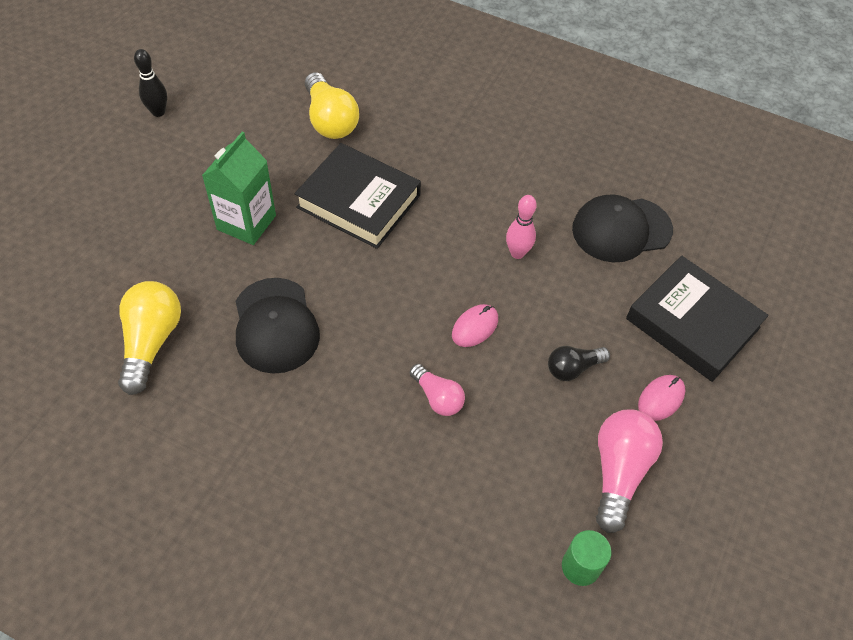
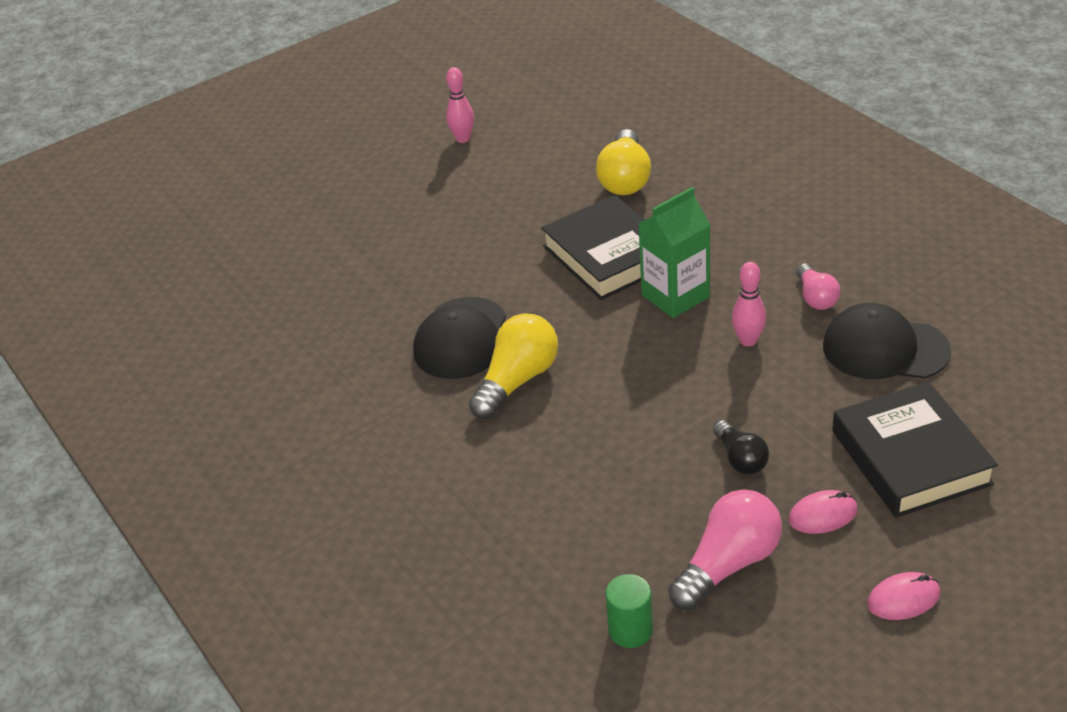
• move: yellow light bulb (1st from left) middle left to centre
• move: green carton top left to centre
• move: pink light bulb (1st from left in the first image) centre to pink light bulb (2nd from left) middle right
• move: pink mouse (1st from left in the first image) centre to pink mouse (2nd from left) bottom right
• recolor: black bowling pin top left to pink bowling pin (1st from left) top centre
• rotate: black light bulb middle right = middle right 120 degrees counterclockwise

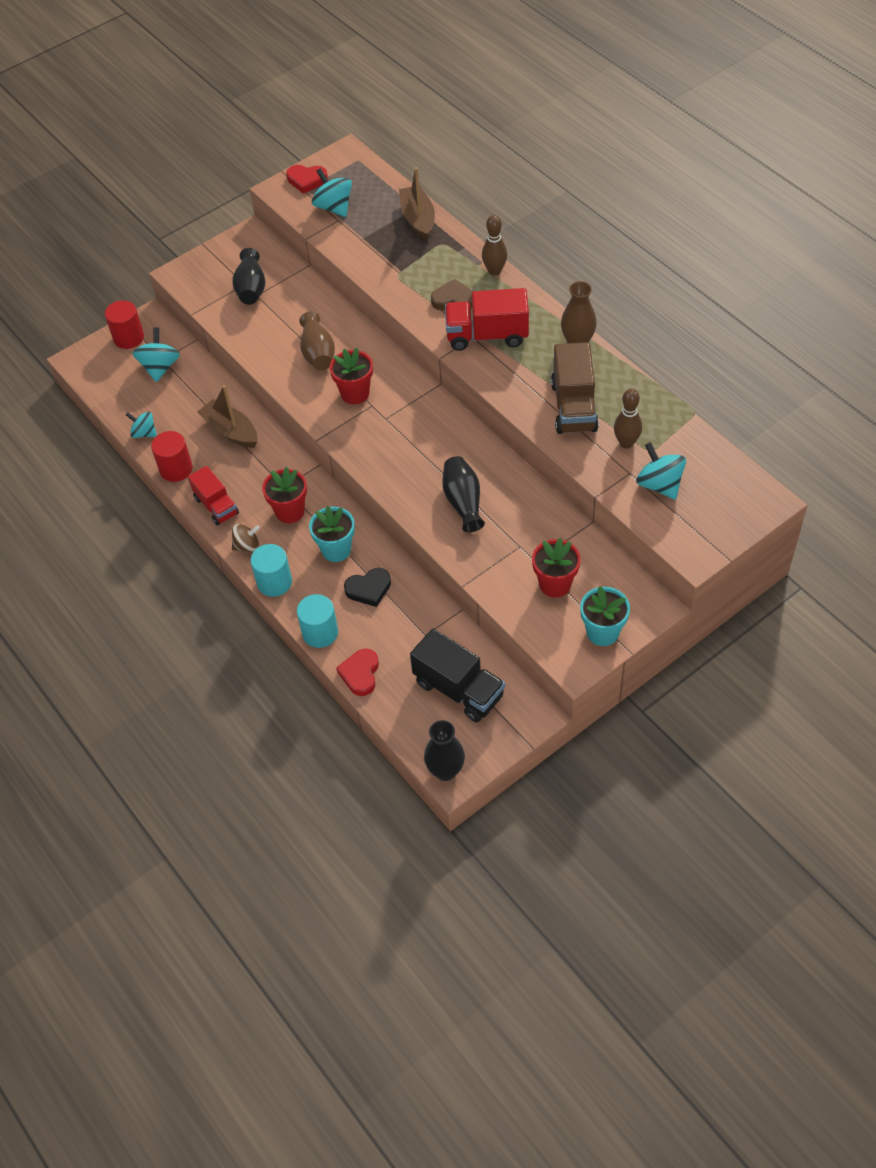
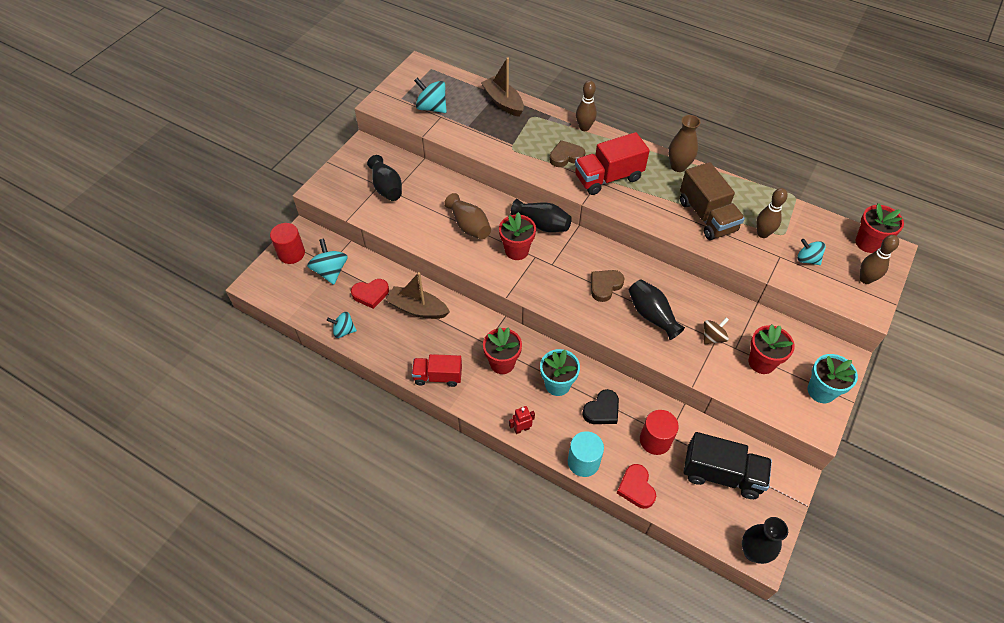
• insert: black vase (2nd from left) centre
• insert: brown heart (2nd from left) centre
• insert: red flower pot (4th from left) middle right
• insert: brown bowling pin (3rd from left) middle right
• move: red cylinder (2nd from left) middle left to bottom centre
• move: brown spinning top middle left to middle right
• move: red heart (1st from left) top centre to centre
• replace: turquoise cylinder (1st from left) middle left to red robot bottom centre
• rotate: red truck (1st from left) middle left = centre 150 degrees clockwise
• resize: turquoise spinning top (4th from left) middle right = middle right x0.66

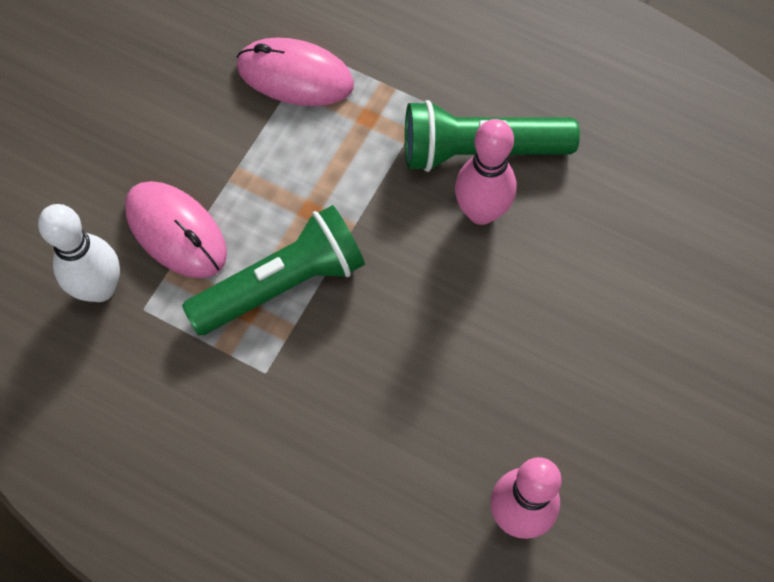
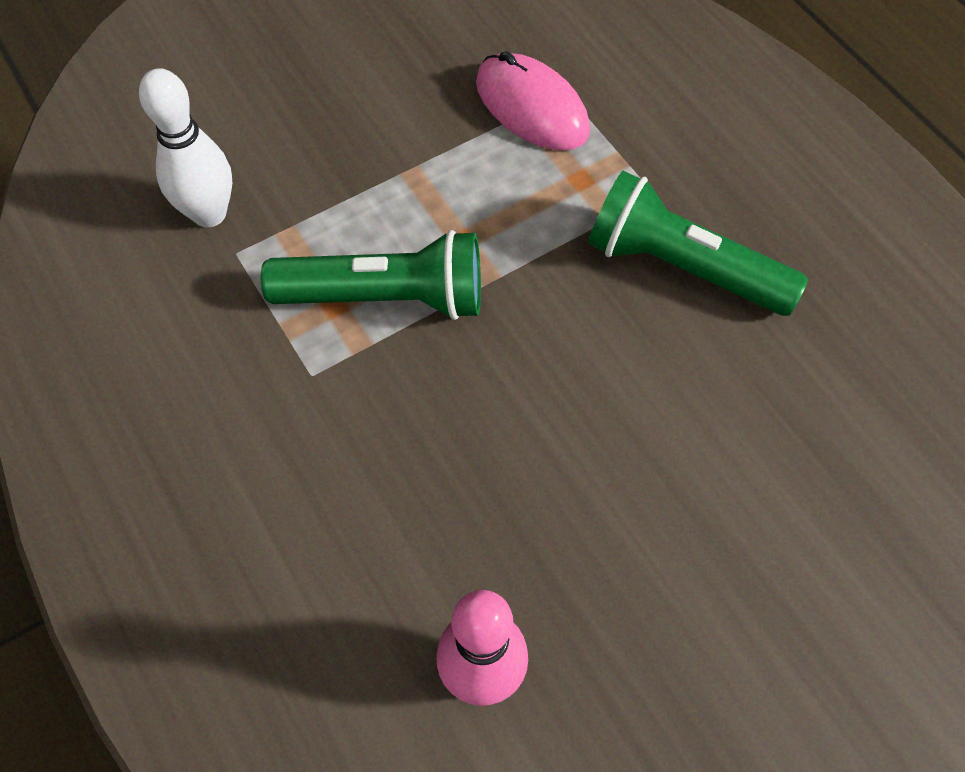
• delete: pink mouse (1st from left) middle left
• delete: pink bowling pin (1st from left) top centre

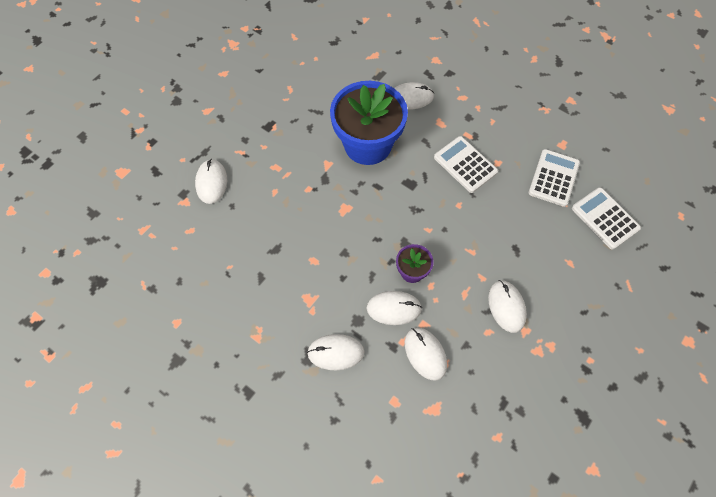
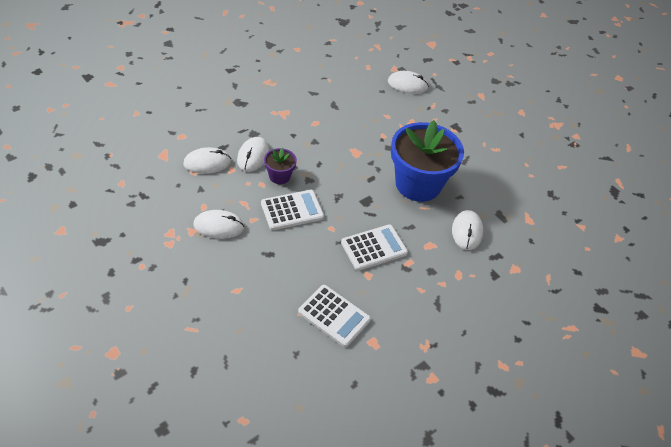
• delete: white mouse (2nd from left) bottom centre
• move: white calculator (3rd from left in the first image) middle right to white calculator (1st from left) centre

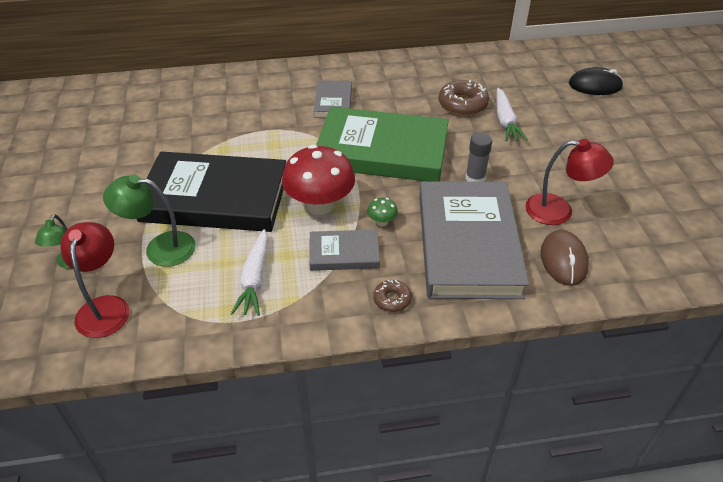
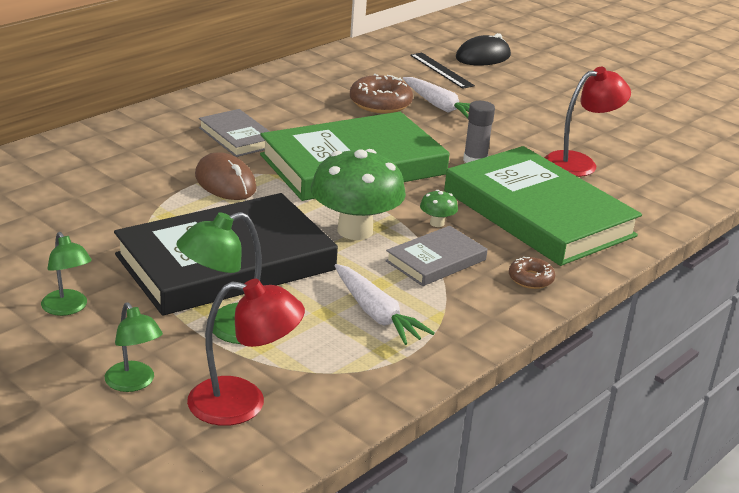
• insert: green lamp (1st from left) middle left
• insert: black ruler top centre
• move: brown mouse middle right to middle left
• recolor: red mushroom centre to green mushroom (1st from left) centre
• recolor: grey book (3rd from left) centre to green book (2nd from left) middle right
• rotate: red lamp (1st from left) middle left = bottom left 135 degrees clockwise

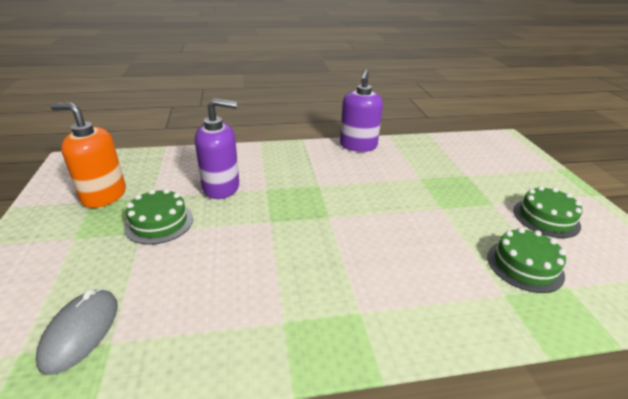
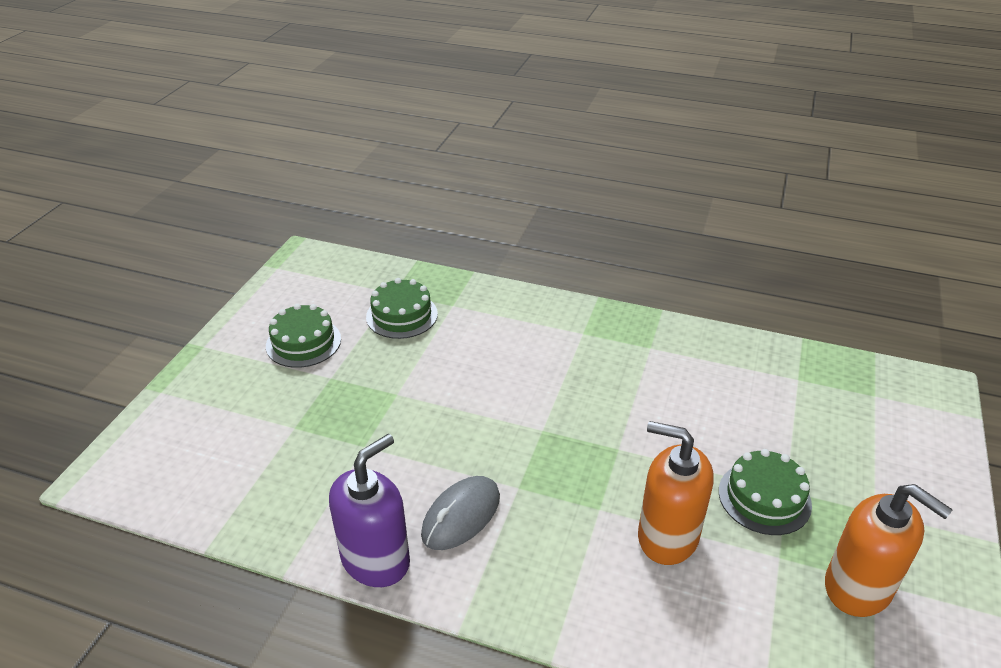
• move: grey mouse bottom left to bottom centre
• recolor: purple soap dispenser (1st from left) centre to orange soap dispenser (1st from left) bottom right

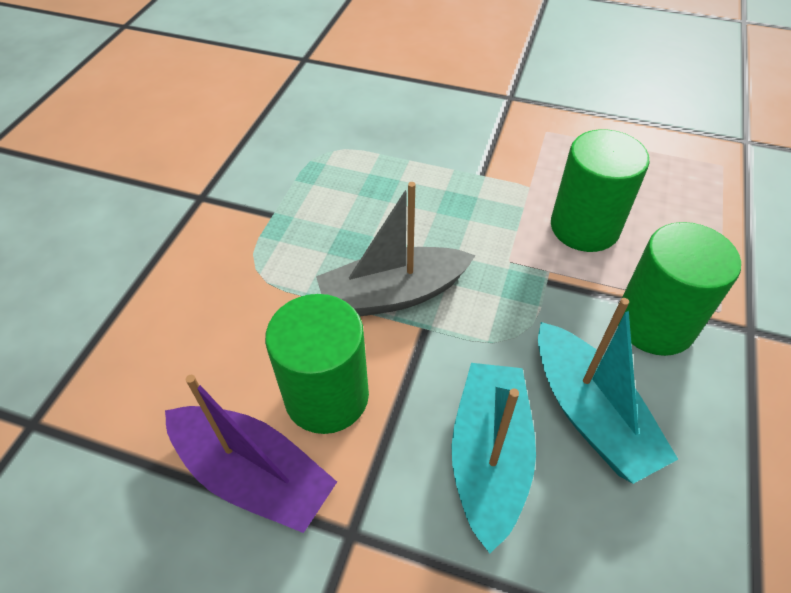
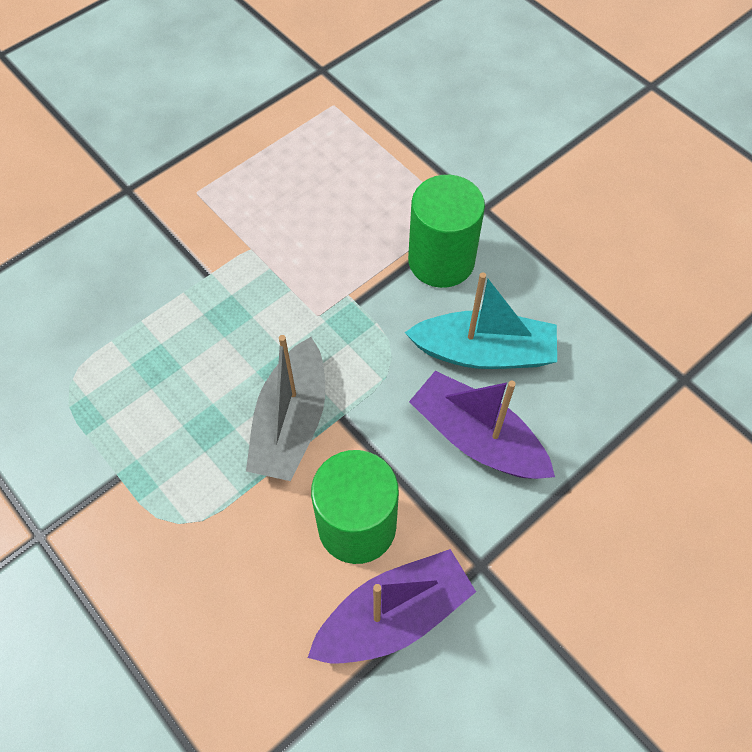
• delete: green cylinder (2nd from left) top right
• recolor: turquoise boat (1st from left) bottom centre to purple boat (2nd from left) centre

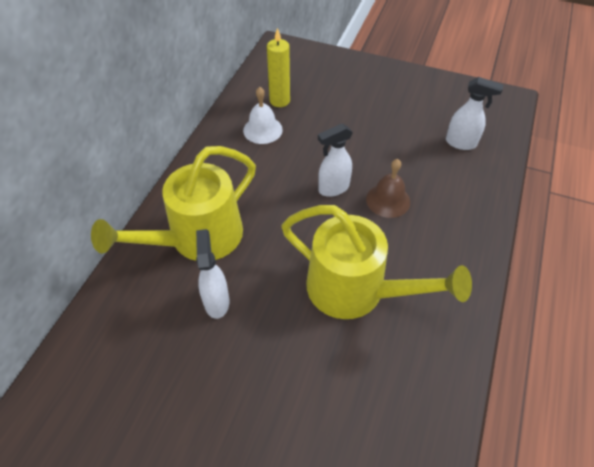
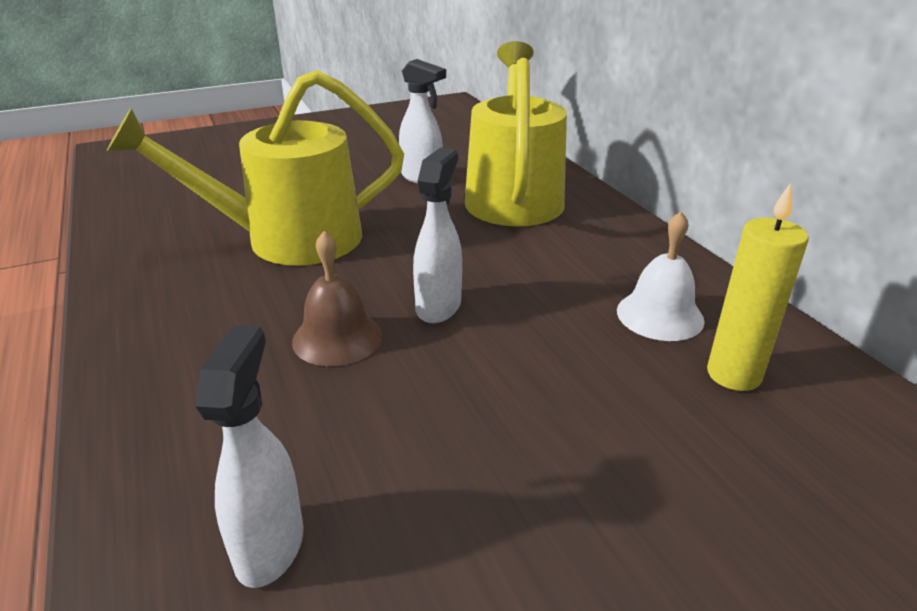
• rotate: white spray bottle (3rd from left in the first image) top right = bottom left 120 degrees clockwise

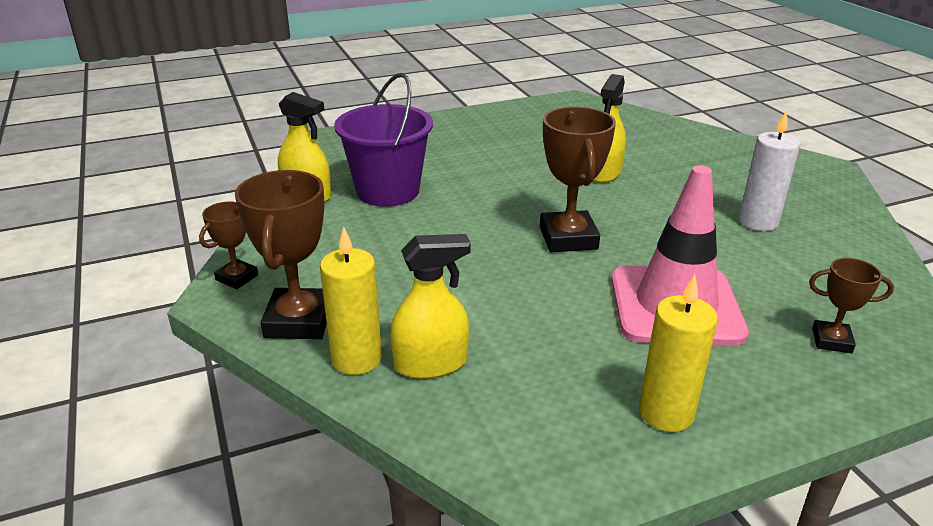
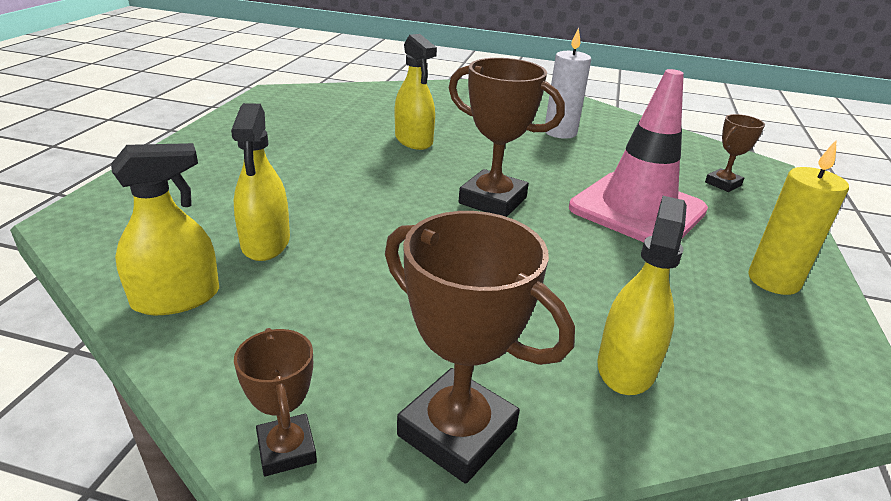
• delete: yellow candle (1st from left) centre
• replace: purple bucket top centre to yellow spray bottle (2nd from left) middle left

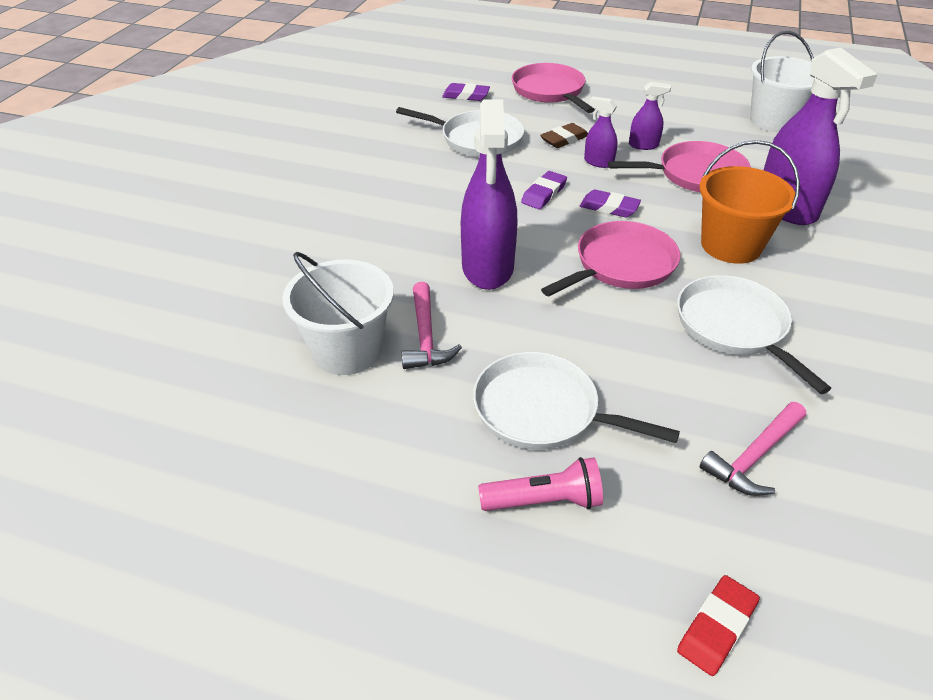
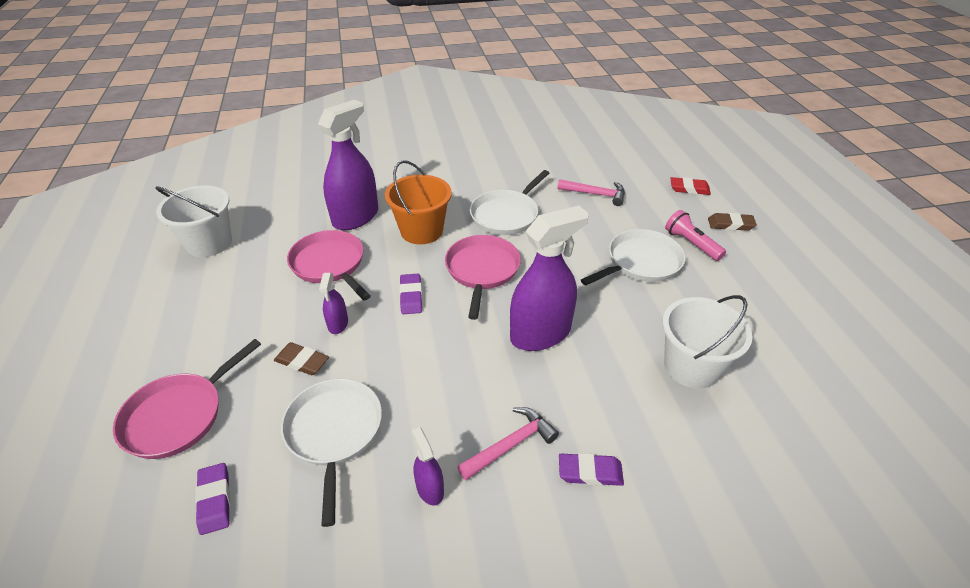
• insert: brown eraser (2nd from left) middle right
• move: pink hammer (1st from left) centre to bottom centre
• move: purple eraser (2nd from left in the first image) top centre to purple eraser (3rd from left) bottom centre
• move: purple spray bottle (3rd from left) top right to bottom centre
• rotate: white pan (2nd from left in the first image) centre = centre 120 degrees counterclockwise
• rotate: pink pan (2nd from left in the first image) centre = centre 75 degrees clockwise

